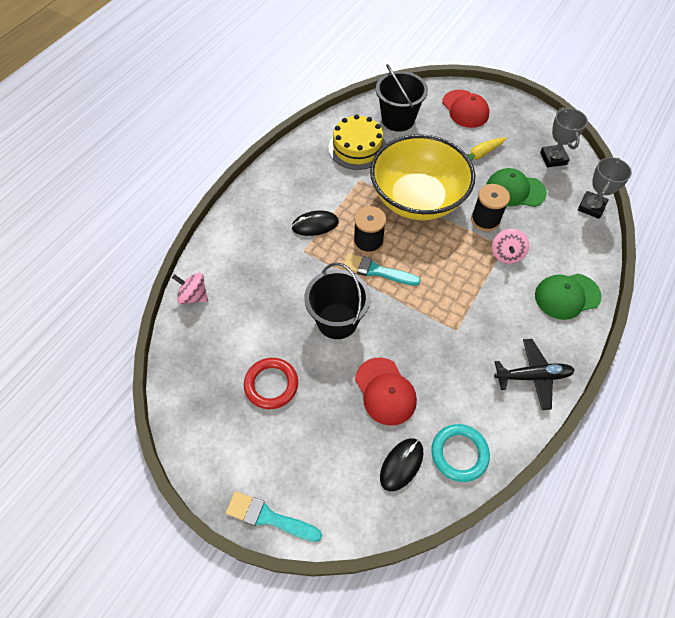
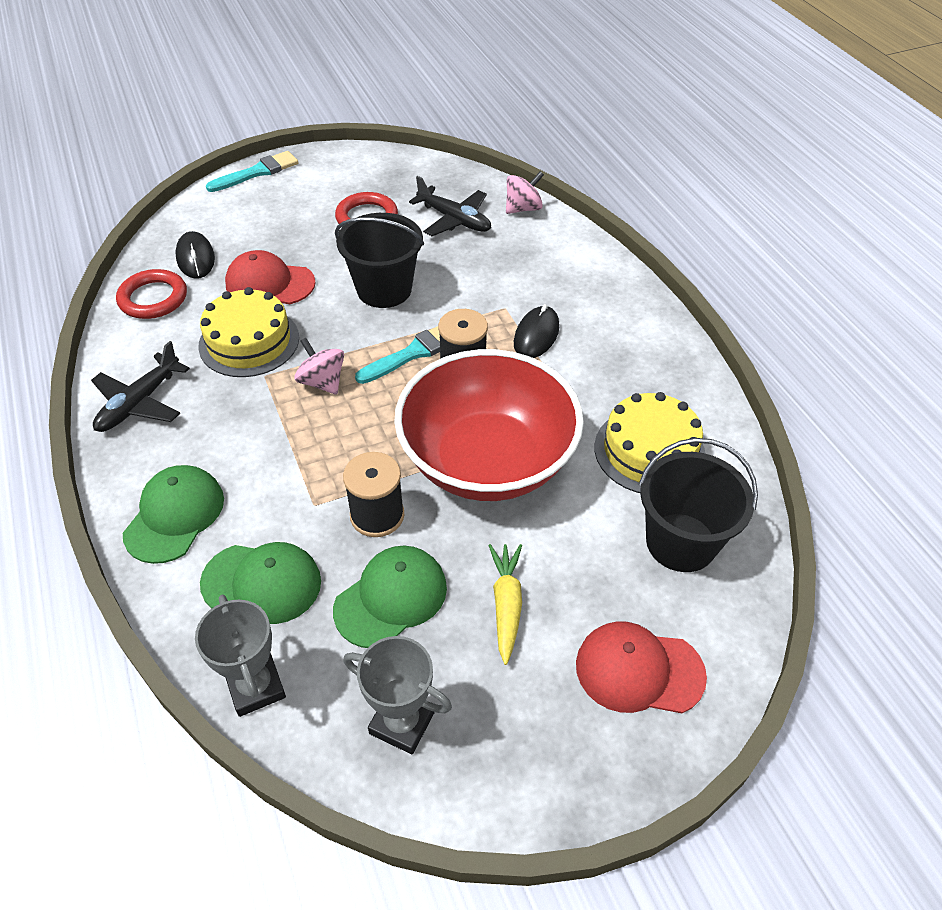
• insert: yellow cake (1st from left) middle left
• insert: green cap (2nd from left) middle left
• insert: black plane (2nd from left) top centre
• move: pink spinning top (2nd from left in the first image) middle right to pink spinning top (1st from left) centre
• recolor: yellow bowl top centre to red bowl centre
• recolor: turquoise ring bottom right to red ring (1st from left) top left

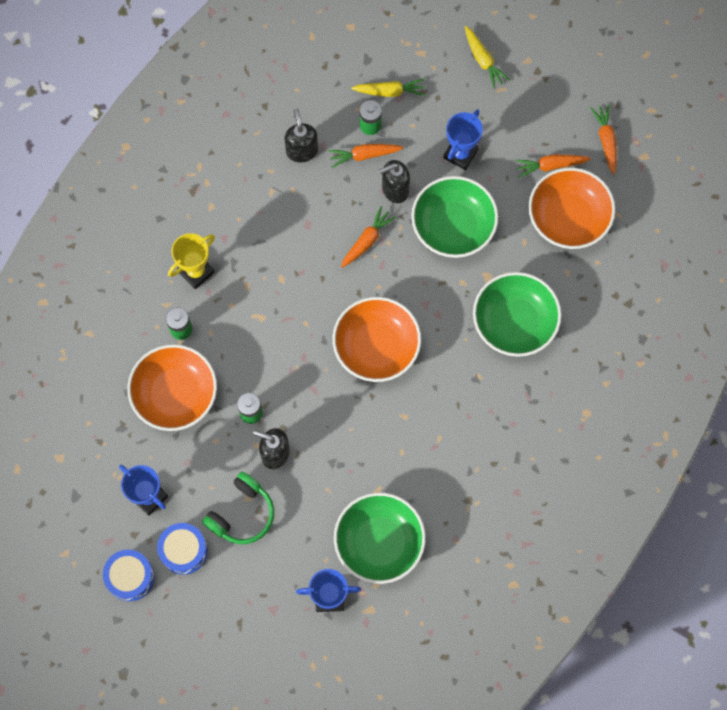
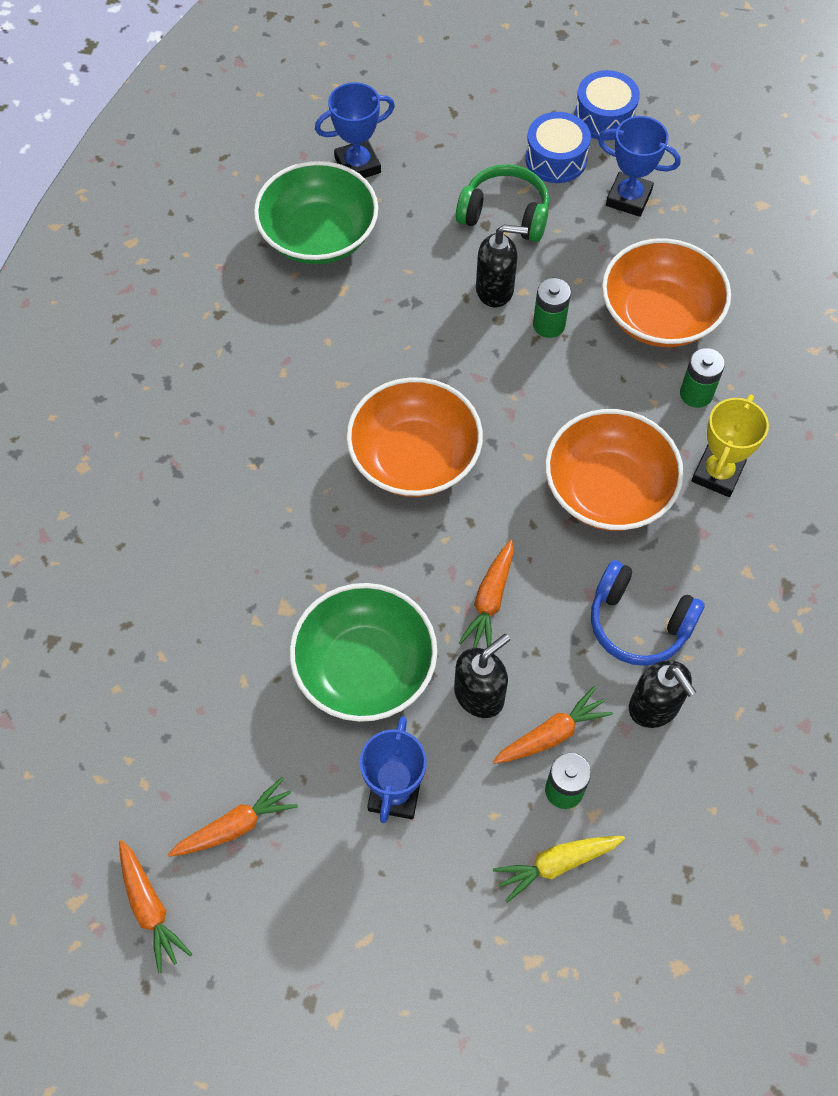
• delete: yellow carrot (2nd from left) top right
• delete: green bowl (3rd from left) middle right
• insert: blue headphones middle right
• move: orange bowl (3rd from left in the first image) top right to orange bowl (2nd from left) middle right
• rotate: green headphones bottom left = top centre 90 degrees clockwise

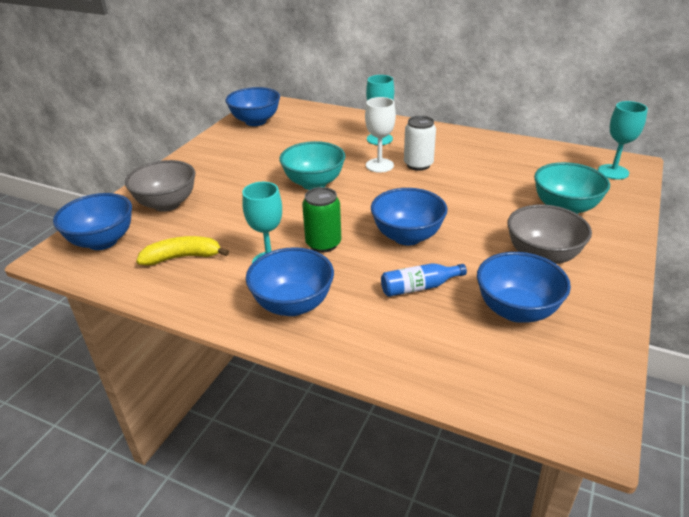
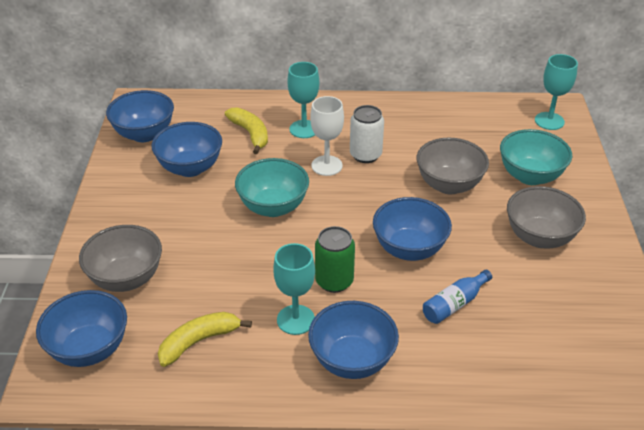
• insert: yellow banana (2nd from left) top centre
• insert: grey bowl (2nd from left) middle right
• move: blue bowl (5th from left in the first image) middle right to blue bowl (3rd from left) middle left

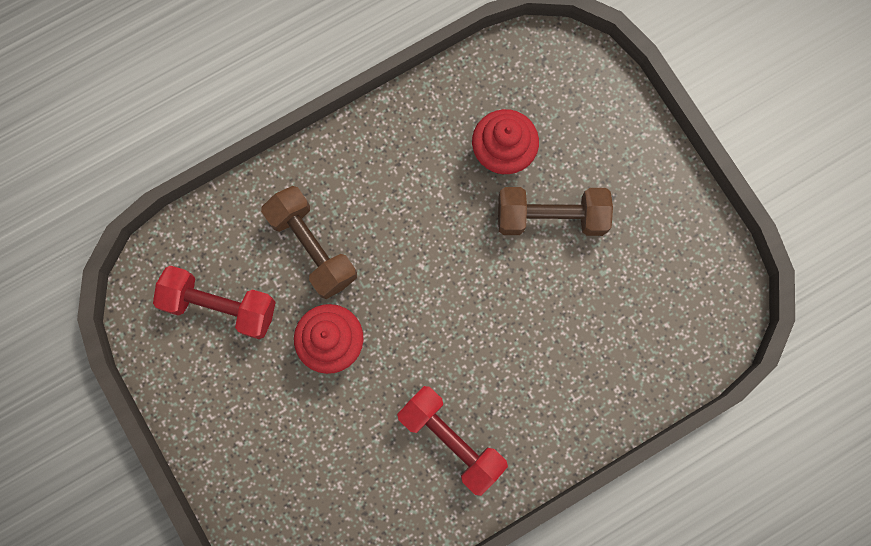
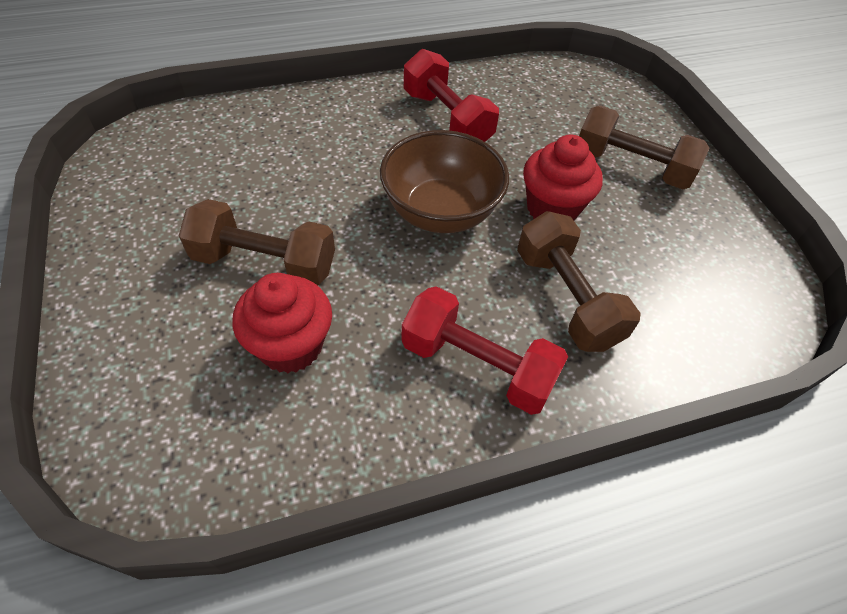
• insert: brown bowl top centre
• insert: brown dumbbell (3rd from left) top right
• move: red dumbbell (1st from left in the first image) middle left to red dumbbell (2nd from left) centre

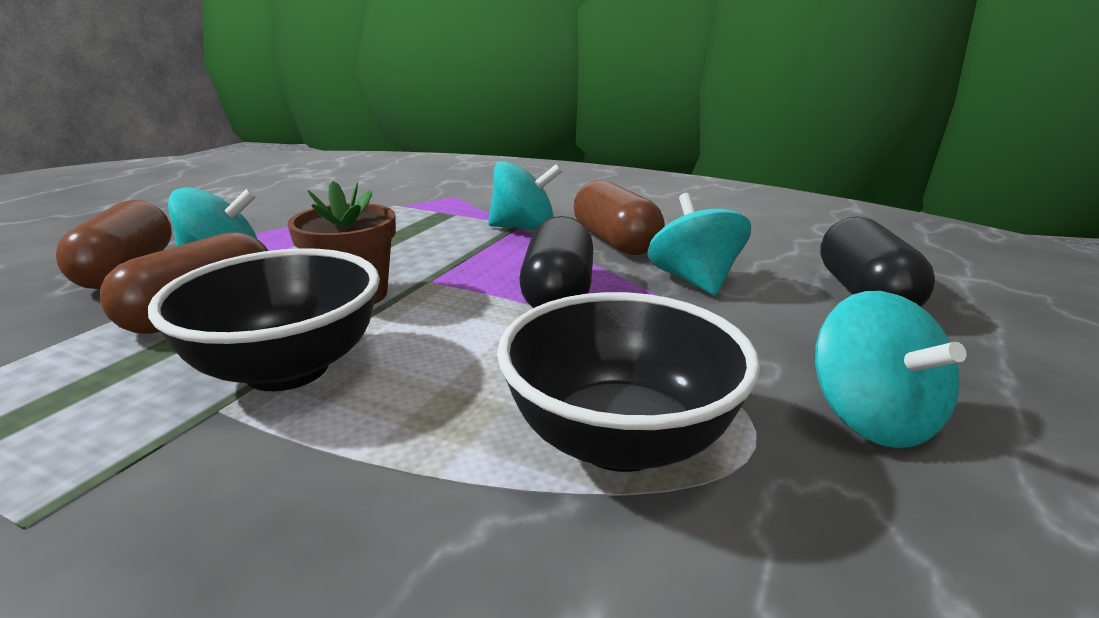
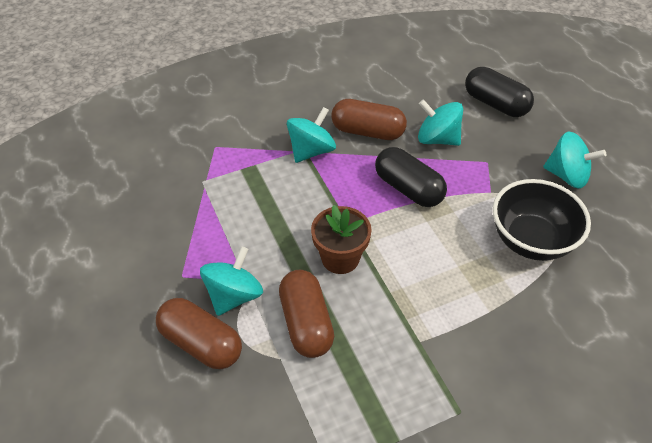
• delete: black bowl (1st from left) middle left

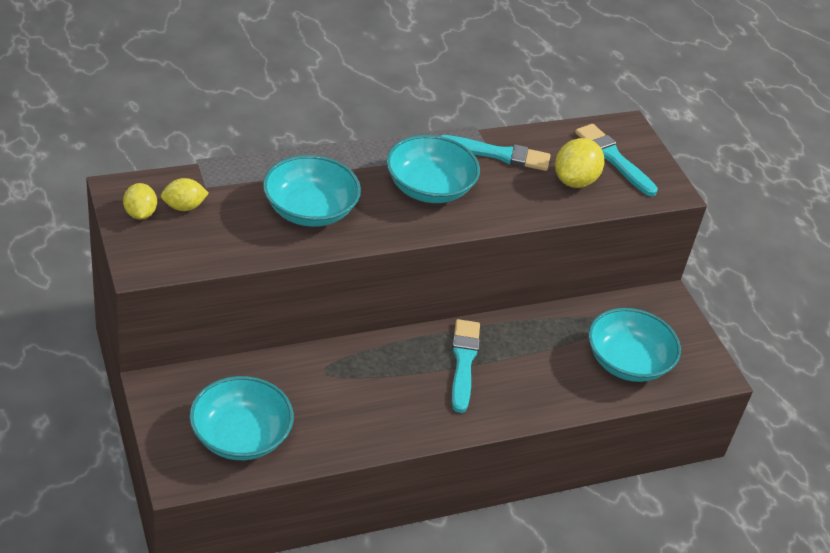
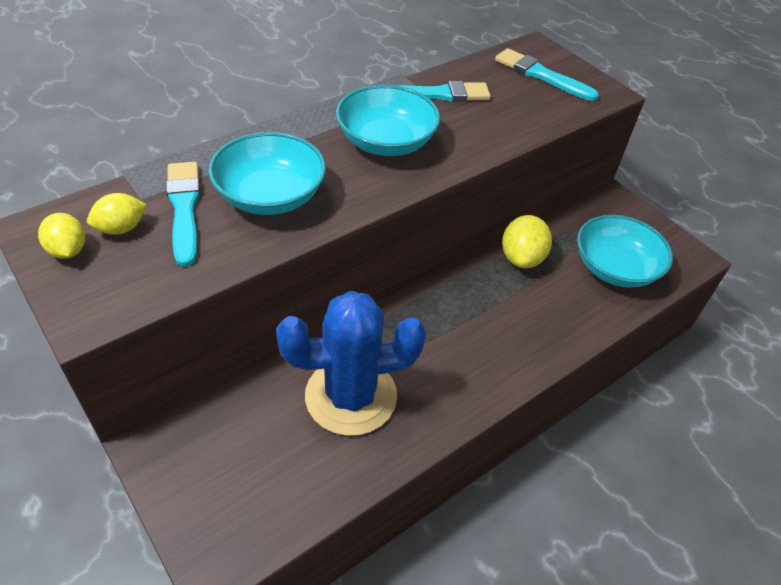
• delete: turquoise bowl (1st from left) bottom left
• insert: blue cactus centre
• move: turquoise brush (1st from left) centre to middle left
• move: yellow lemon (3rd from left) top right to middle right

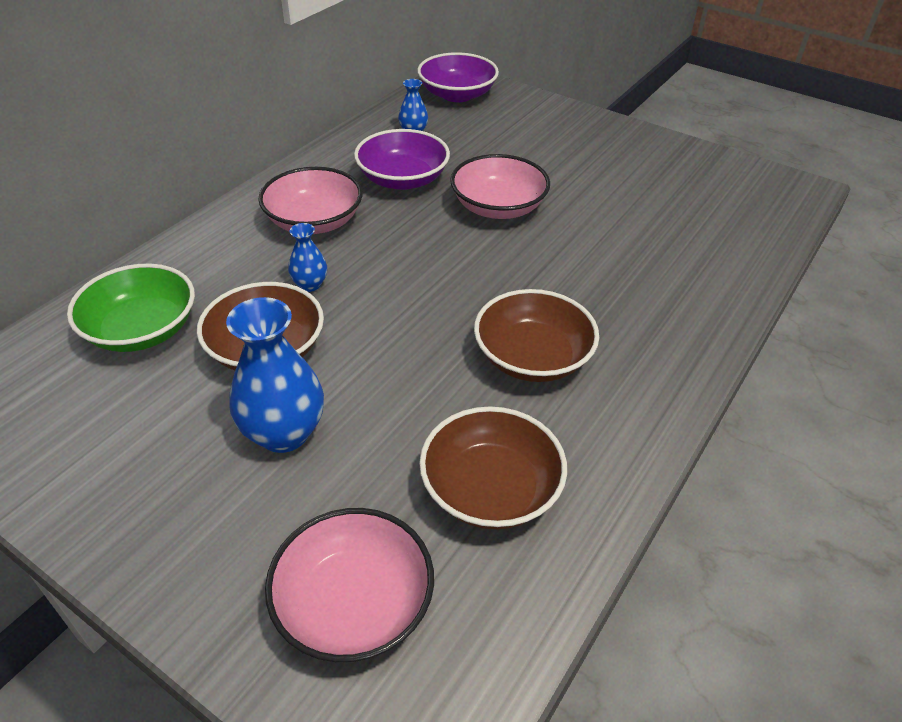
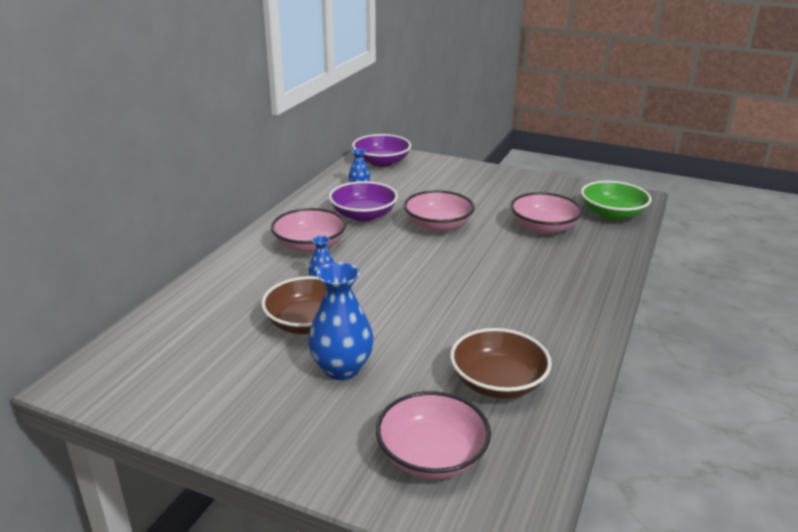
• delete: brown bowl (3rd from left) centre
• insert: pink bowl (4th from left) middle right
• move: green bowl middle left to middle right

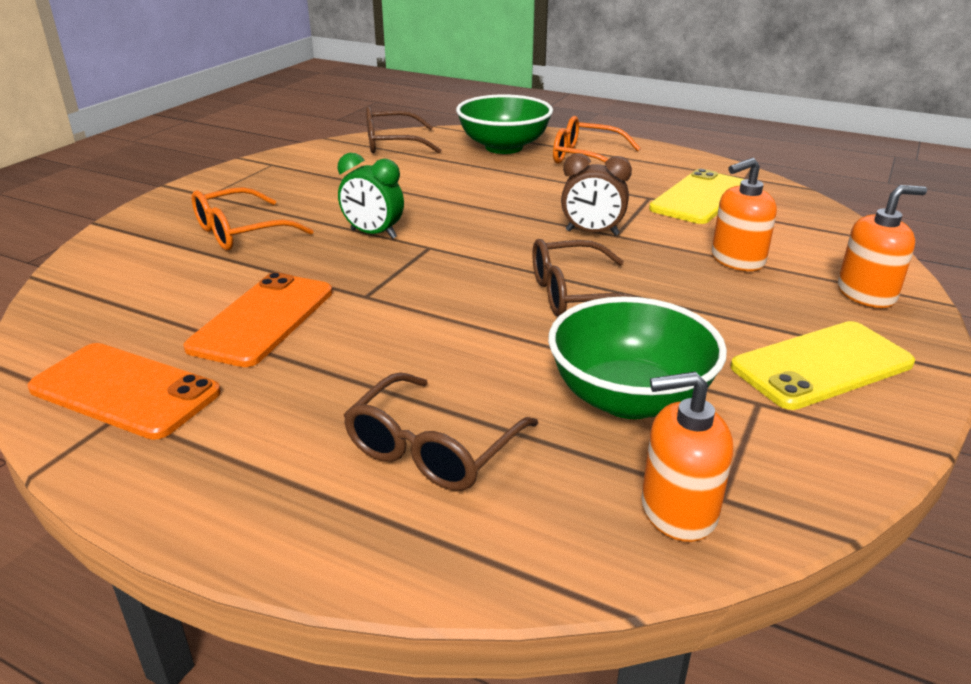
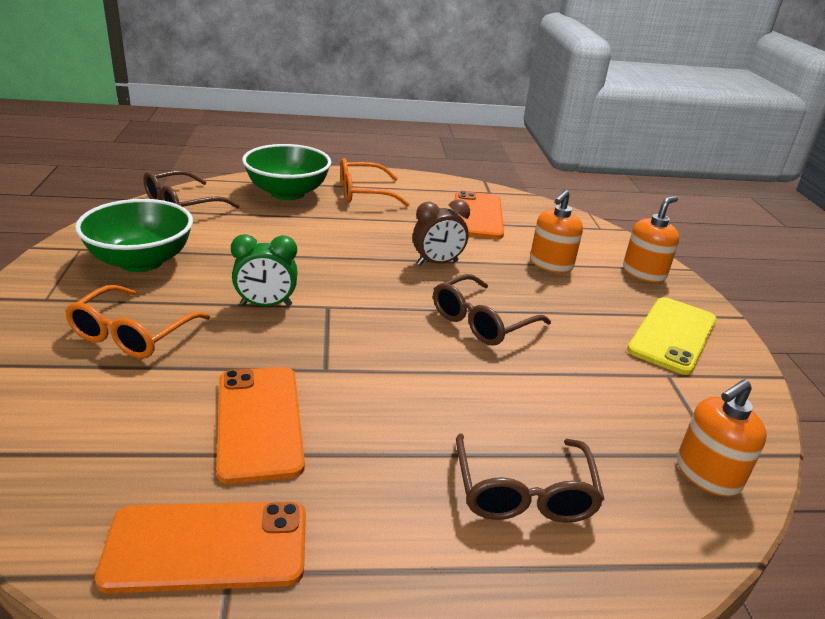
• move: green bowl (2nd from left in the first image) centre to green bowl (1st from left) middle left
• recolor: yellow phone (1st from left) top right to orange phone (3rd from left) centre

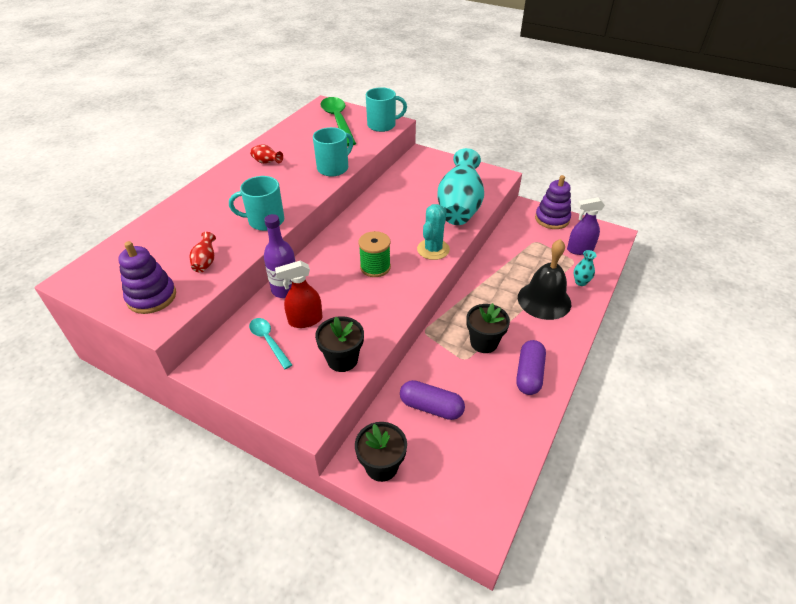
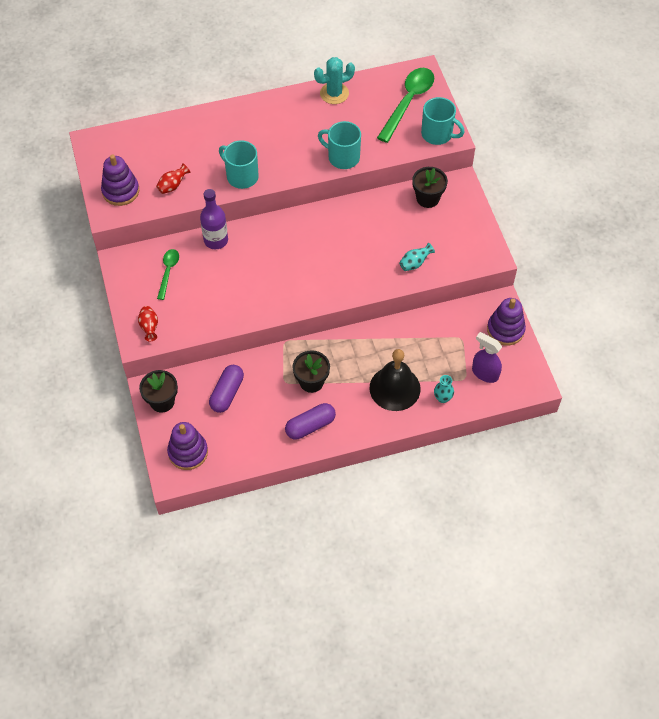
• delete: red spray bottle centre
• delete: green spool centre
• insert: purple stacking toy (2nd from left) middle left
• move: red vase (2nd from left in the first image) top centre to red vase (1st from left) middle left
• move: black flower pot (1st from left in the first image) centre to black flower pot (3rd from left) top centre
• move: turquoise cactus centre to top centre
• recolor: turquoise spoon centre to green spoon (1st from left) middle left
• rotate: turquoise mug (2nd from left) top centre = top centre 150 degrees counterclockwise
• rotate: purple capsule (1st from left) centre = centre 45 degrees clockwise
• resize: turquoise vase (1st from left) top centre = centre x0.42

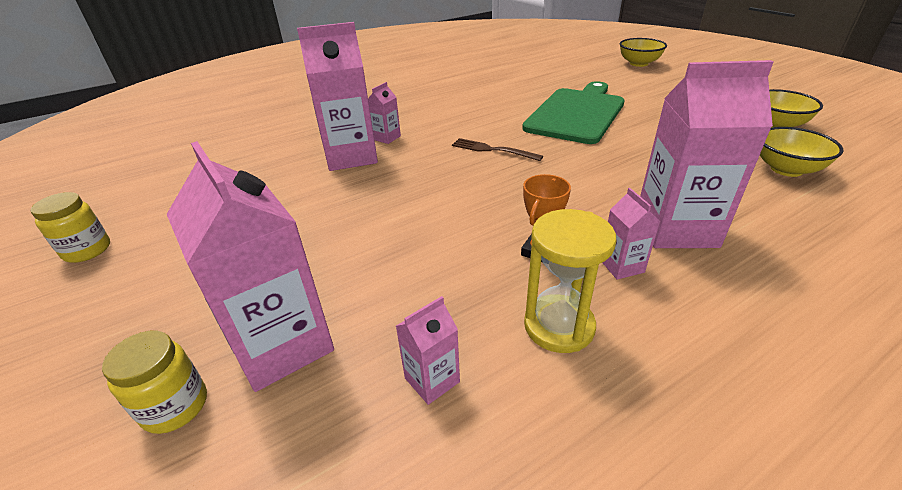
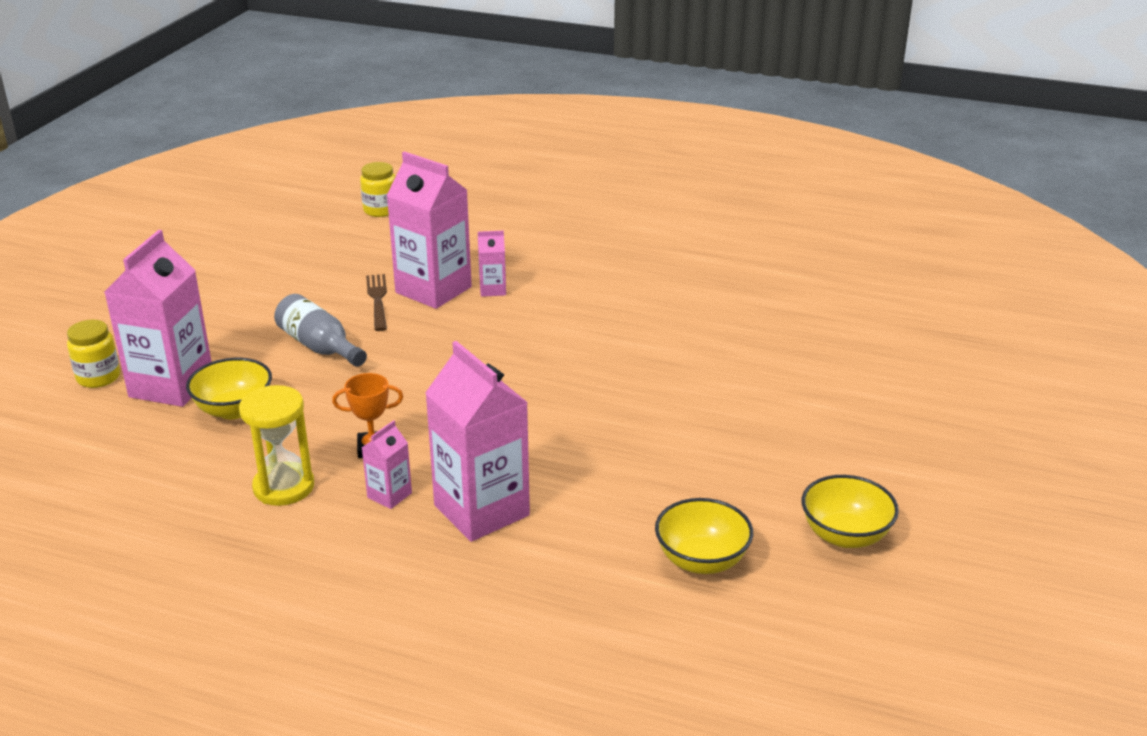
• delete: pink carton (4th from left) bottom centre
• delete: green cutting board top centre
• insert: grey bottle middle left
• move: yellow jar (1st from left in the first image) middle left to yellow jar (2nd from left) top left
• move: brown fork top centre to middle left
• move: yellow bowl (1st from left) top right to middle left

